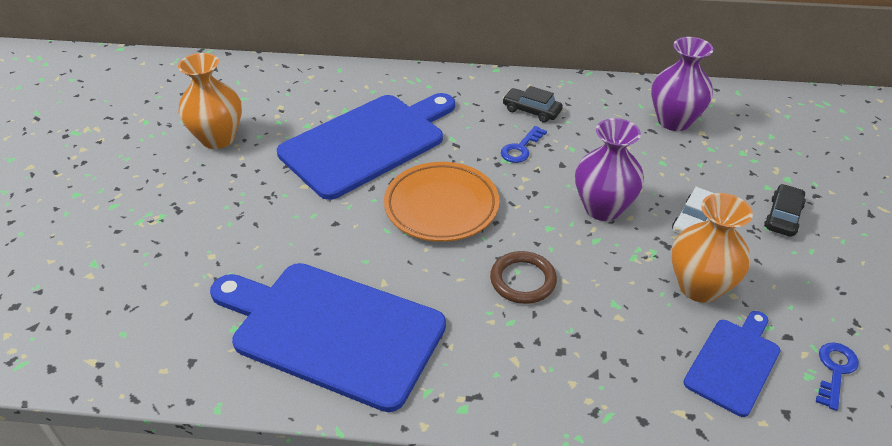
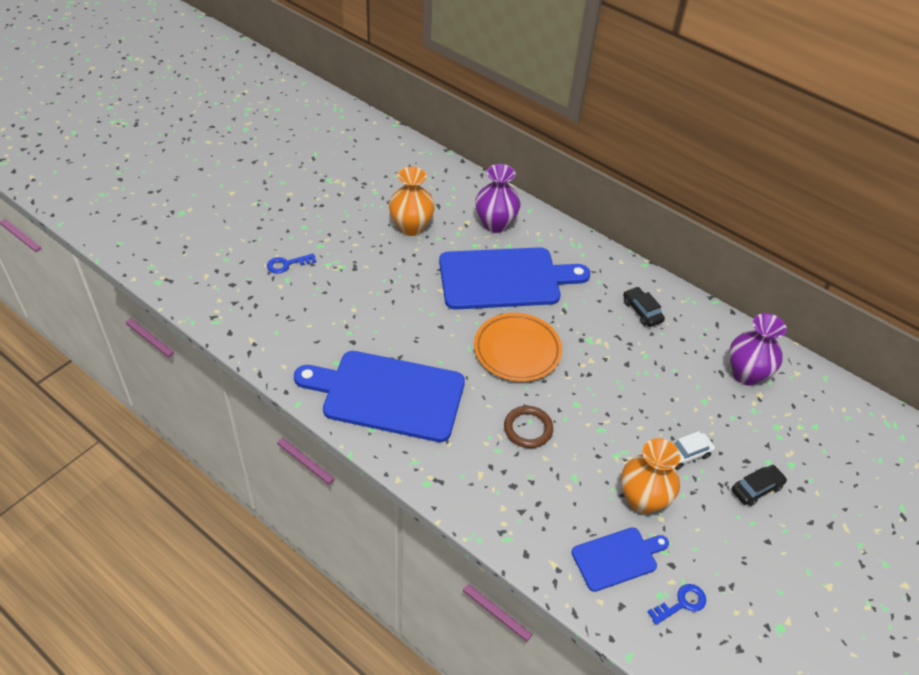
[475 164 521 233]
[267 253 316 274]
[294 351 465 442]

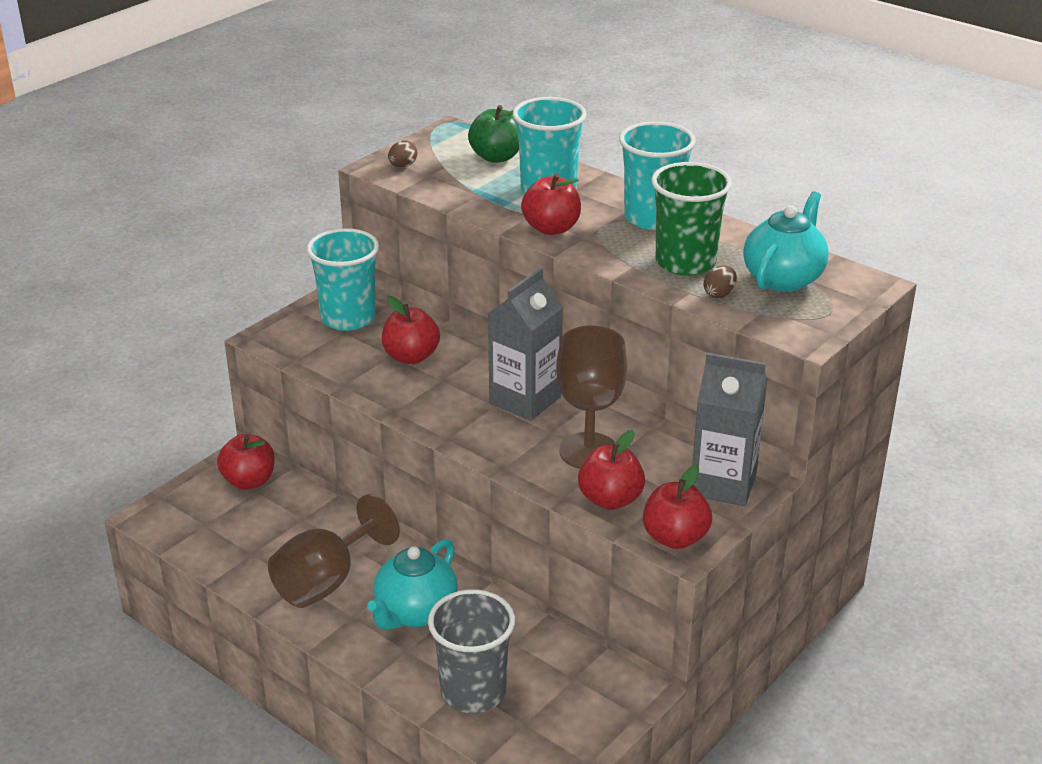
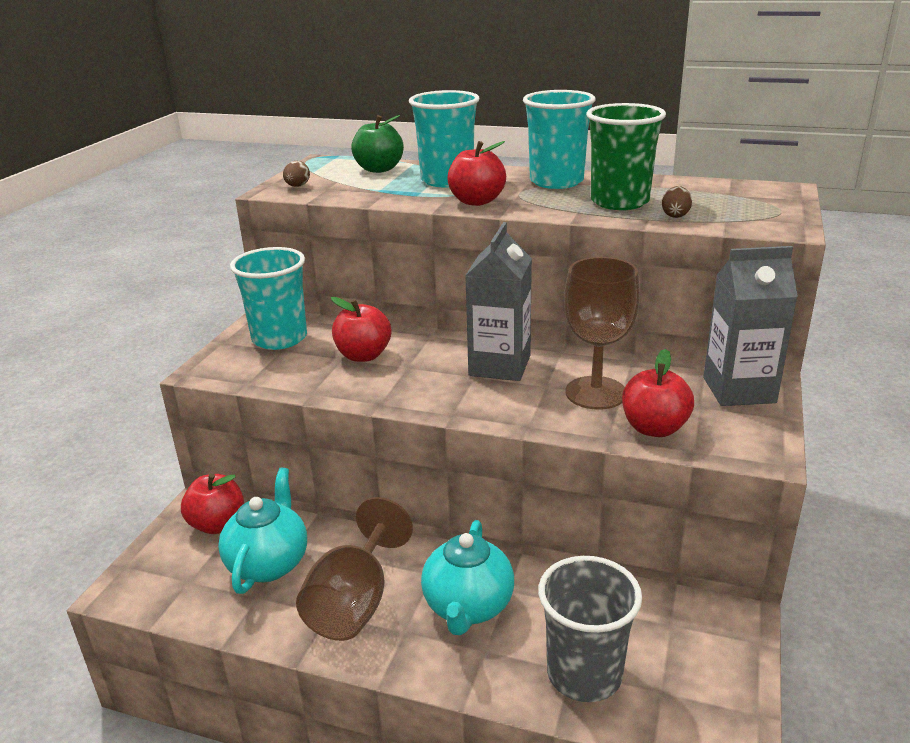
[218 468 307 594]
[643 465 712 549] (first image)

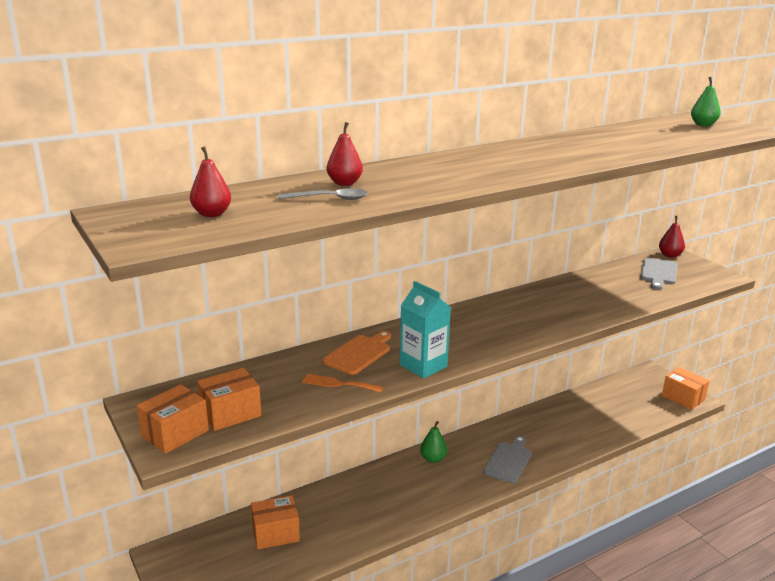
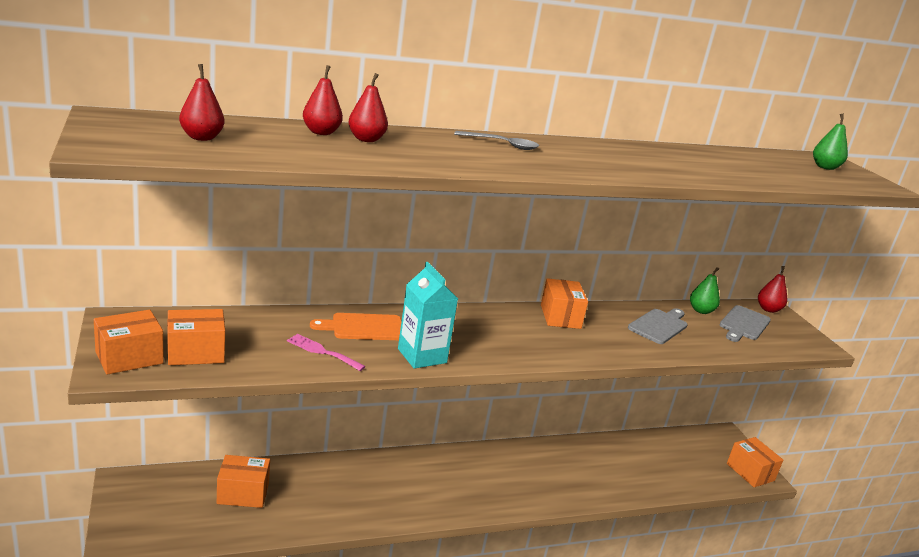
[454 131 539 150]
[310 313 402 340]
[287 334 366 371]
[690 267 720 314]
[628 308 688 344]
[303 65 343 135]
[541 278 588 329]

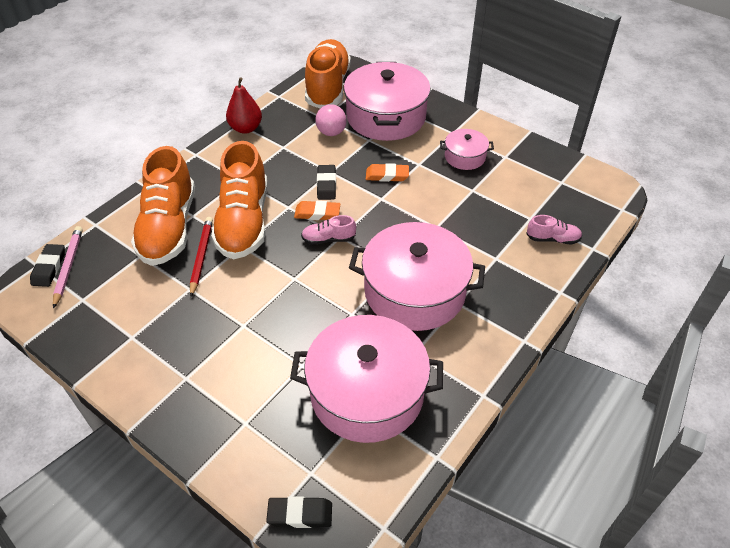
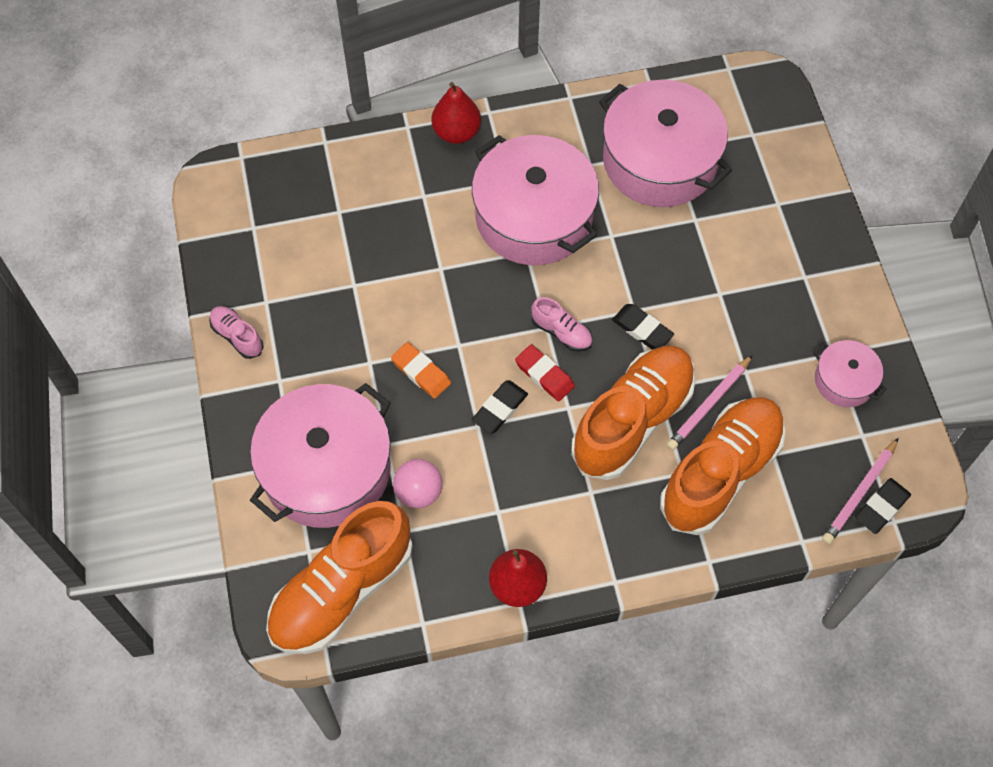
[813 340 887 407]
[515 344 575 402]
[209 306 264 359]
[667 355 753 450]
[612 304 674 349]
[432 82 481 144]

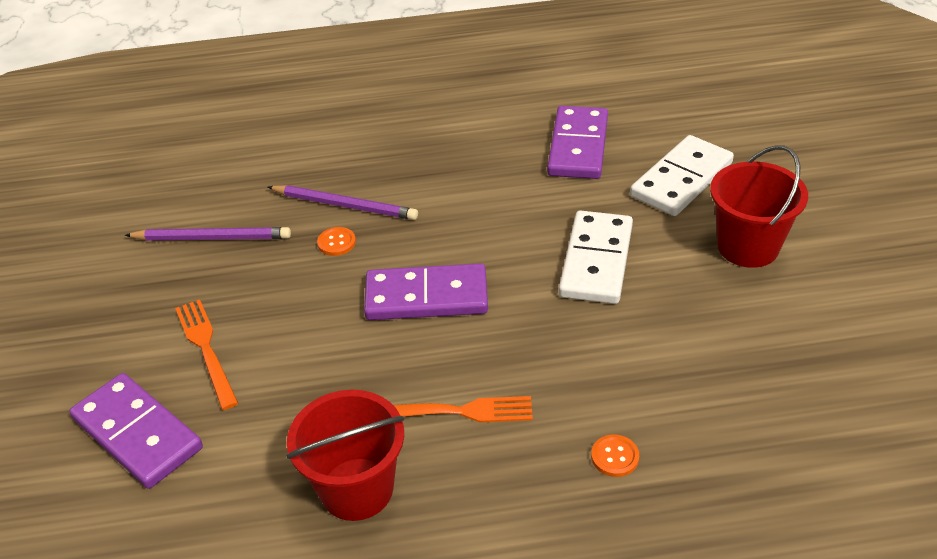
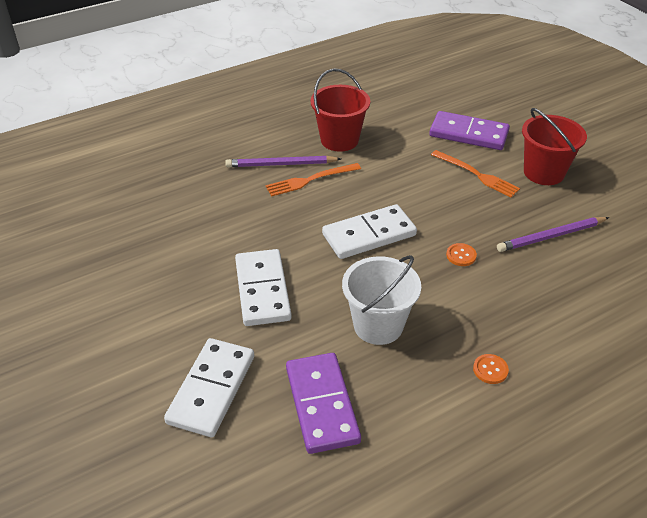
[522 108 587 185]
[225 156 341 167]
[322 204 417 259]
[473 354 509 384]
[342 255 421 345]

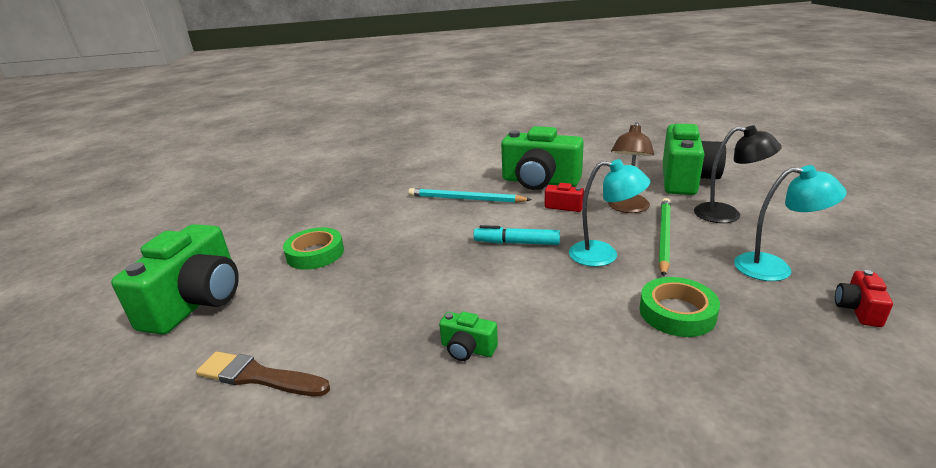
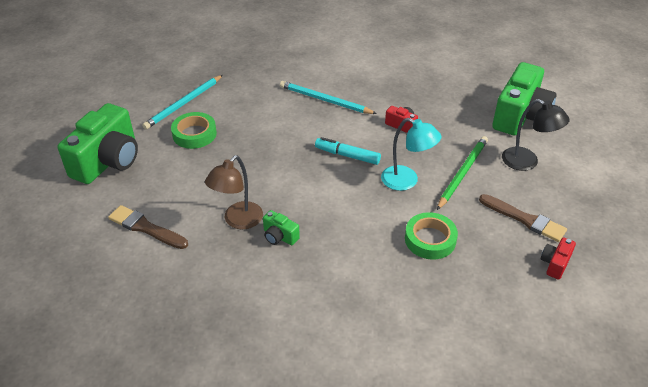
[205 155 263 229]
[501 126 584 190] (first image)
[479 194 567 242]
[142 75 223 129]

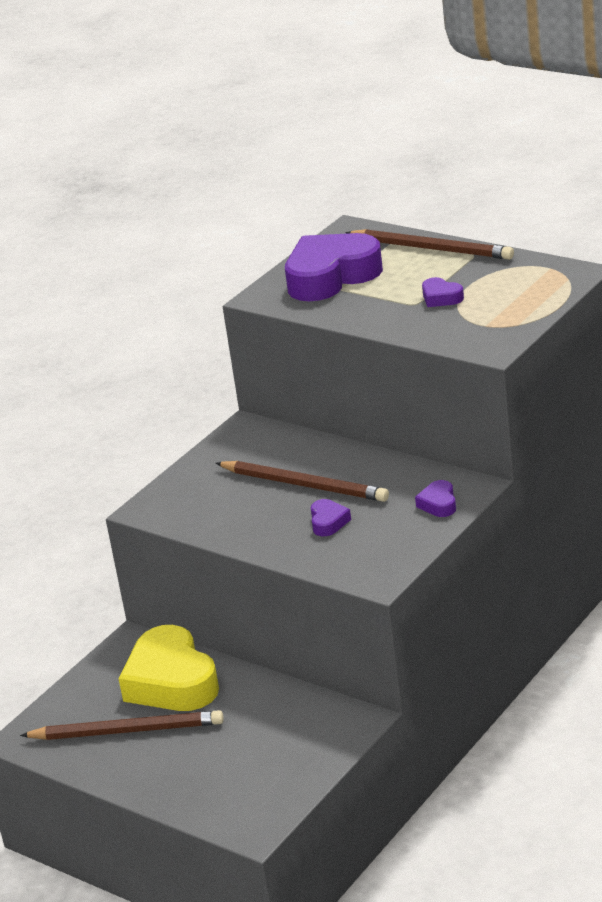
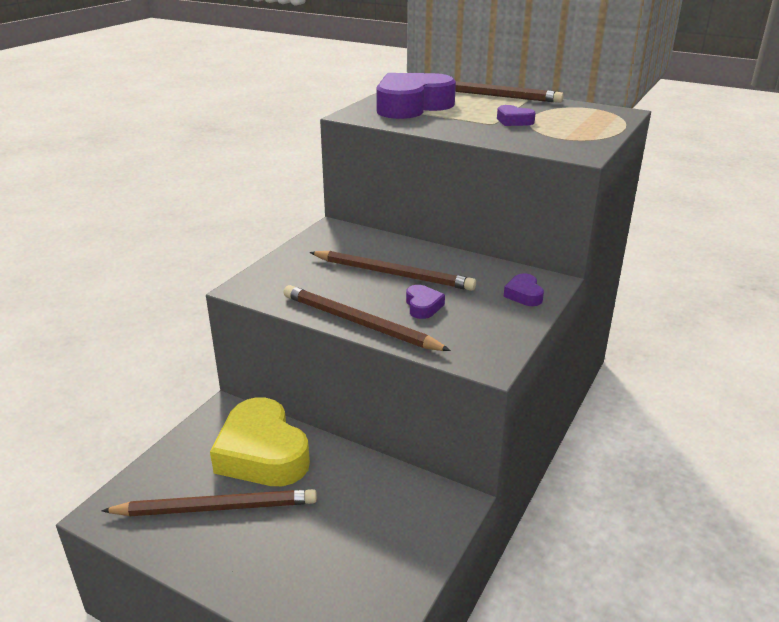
[284 285 451 351]

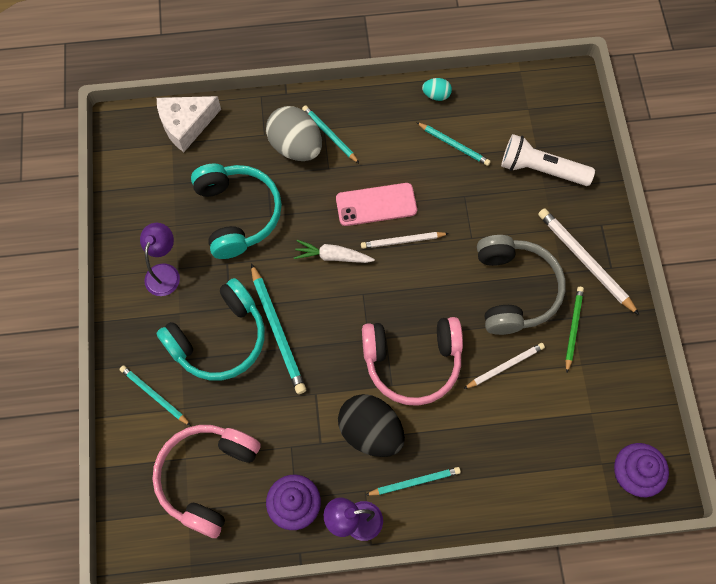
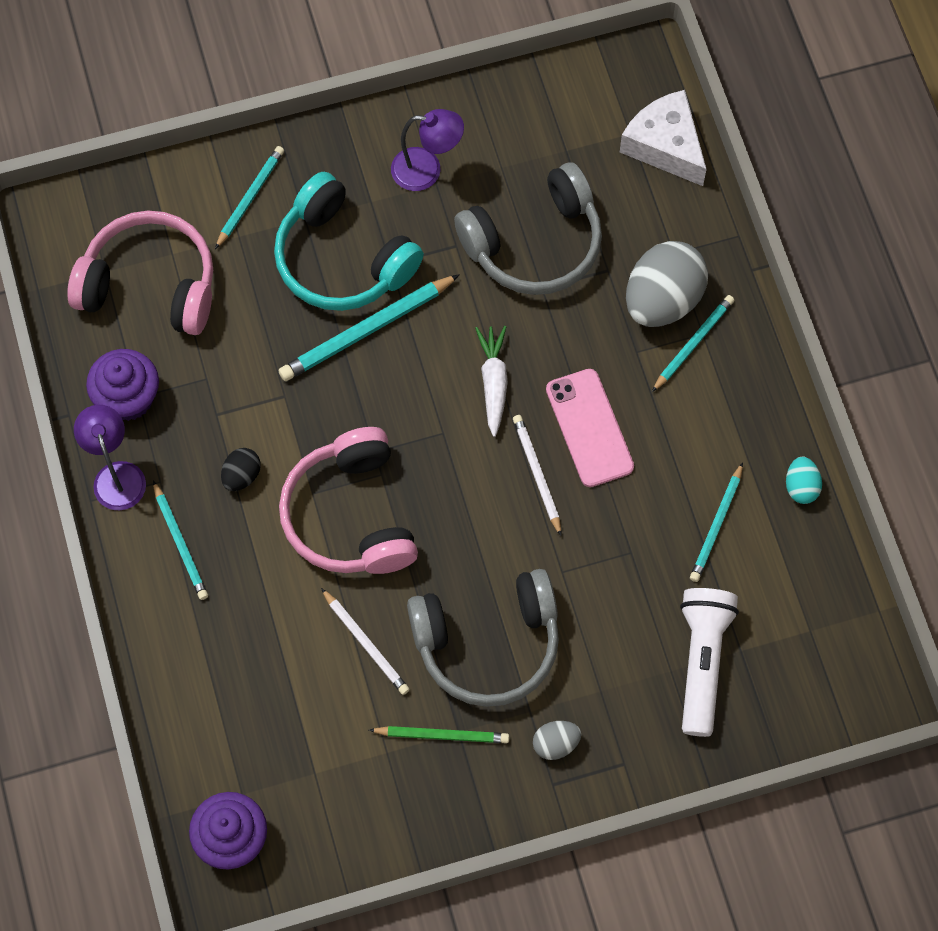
[454 162 602 295]
[533 721 581 760]
[221 448 261 491]

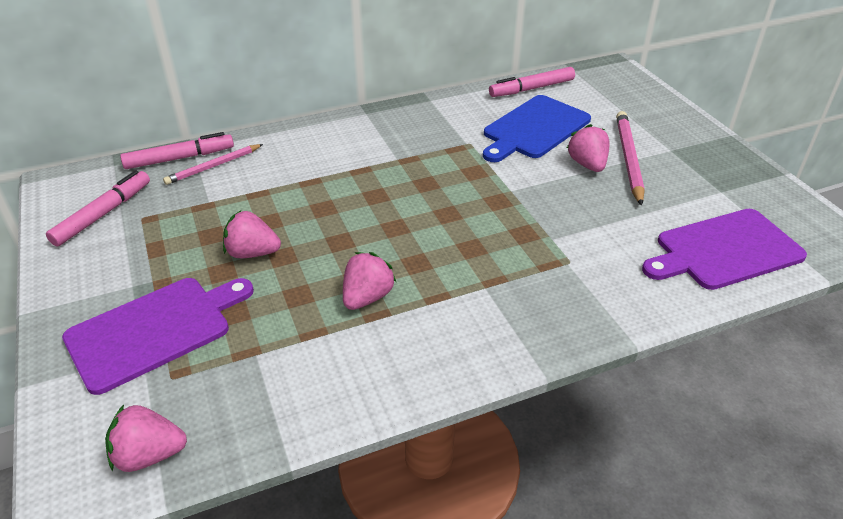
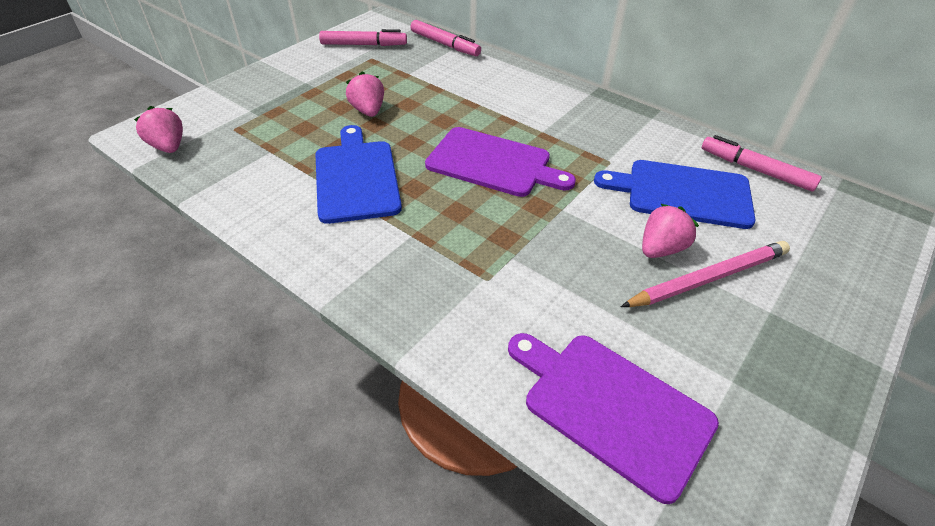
[163 144 263 185] (first image)
[315 125 402 224]
[425 127 576 197]

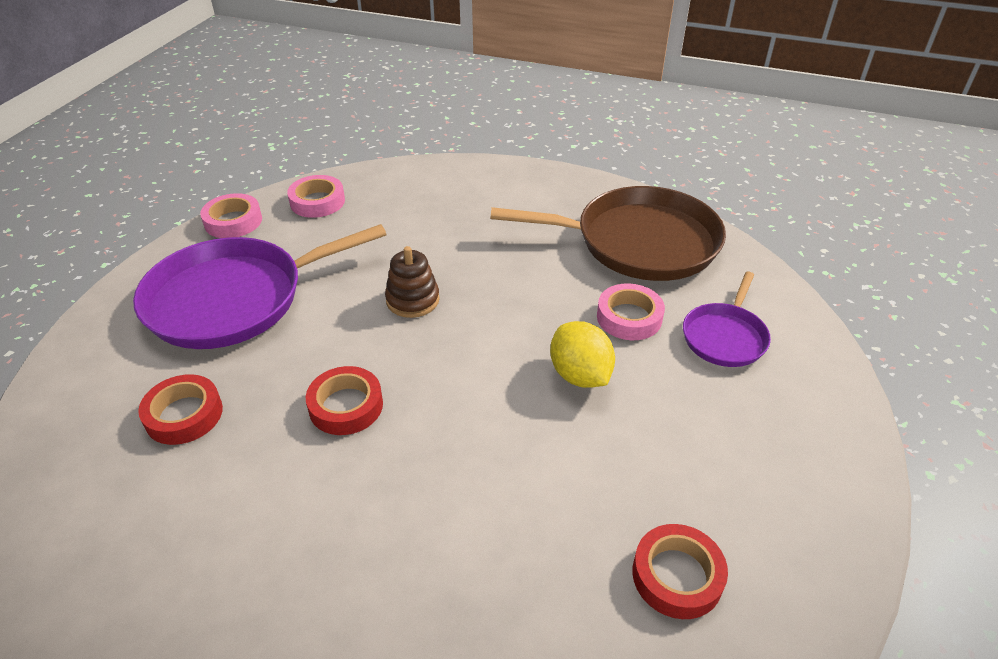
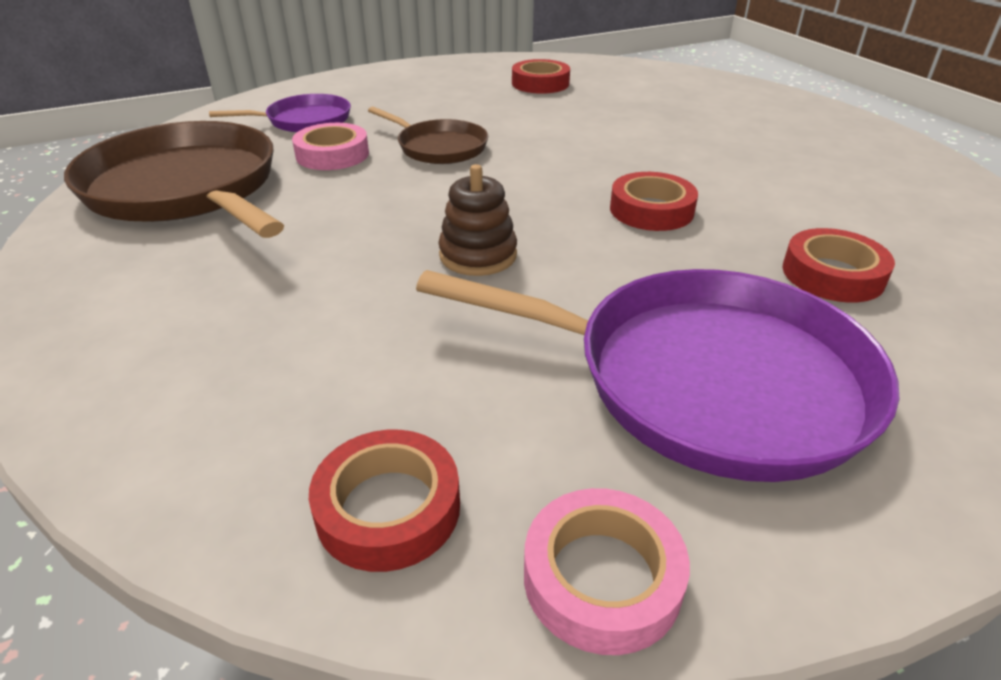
[309 430 460 572]
[368 107 488 164]

